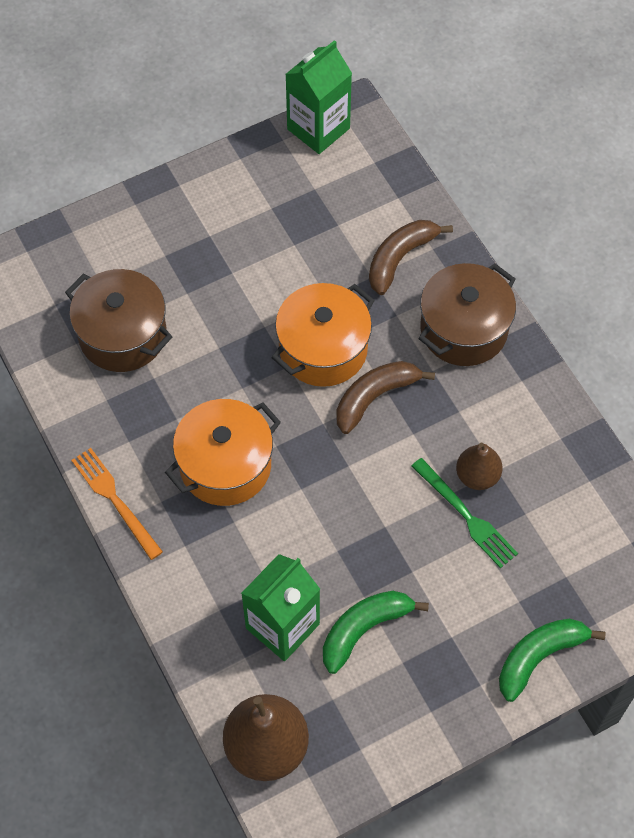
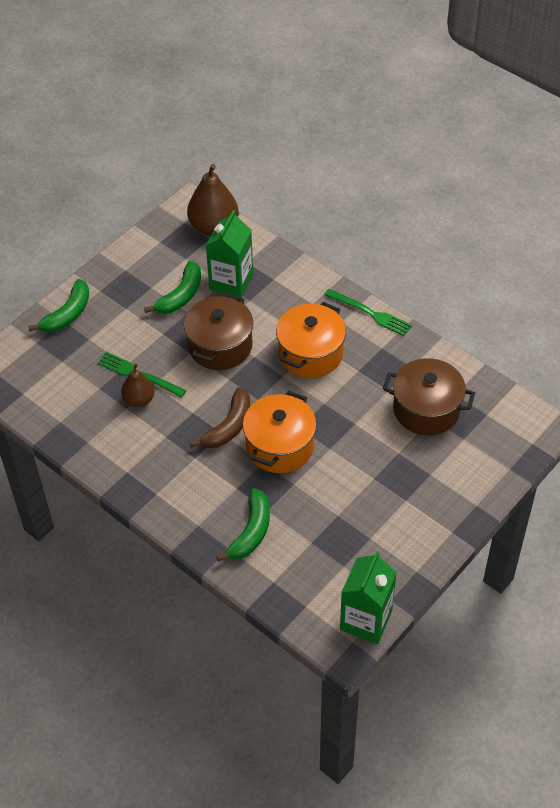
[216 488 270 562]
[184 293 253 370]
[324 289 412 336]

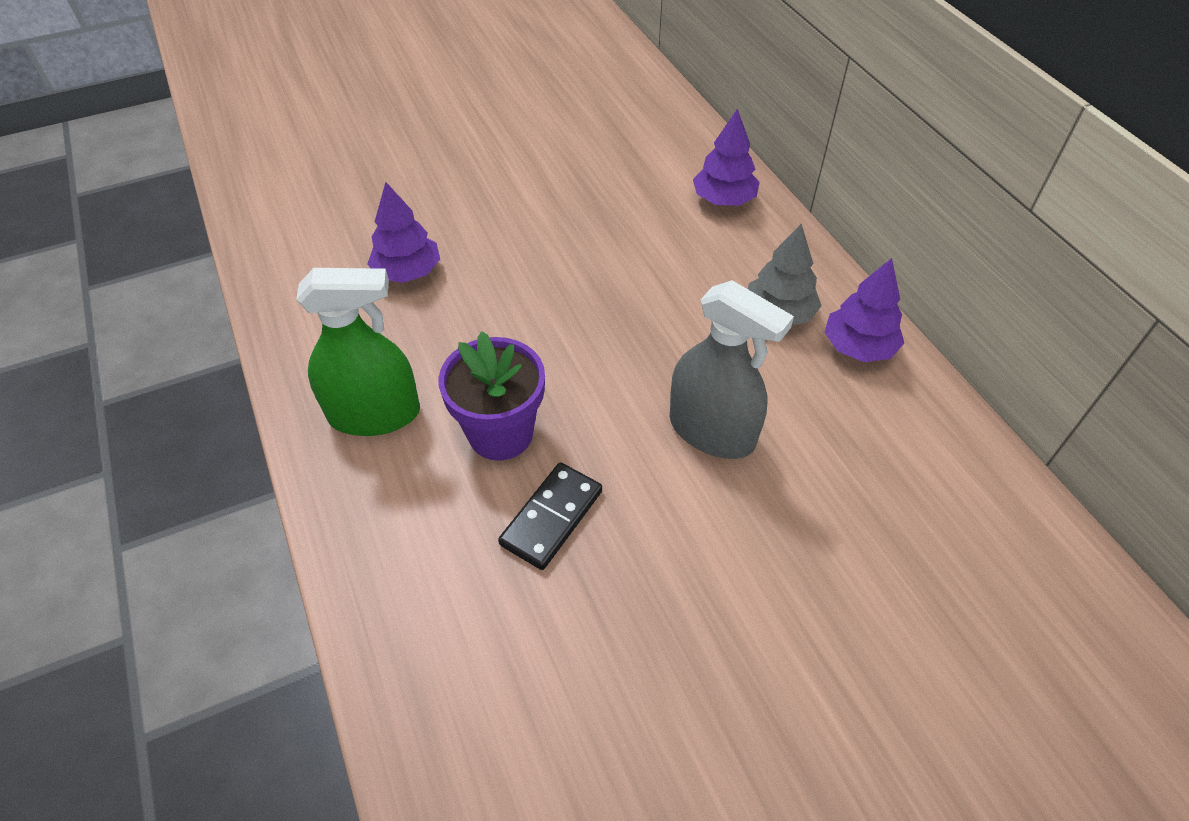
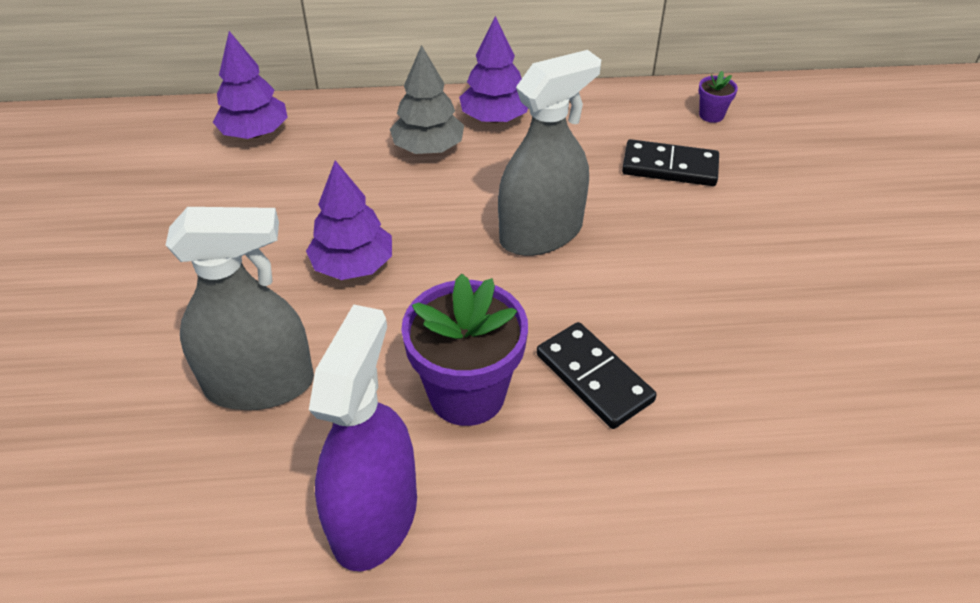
[306 160 392 280]
[309 304 417 571]
[698 71 738 123]
[622 139 719 186]
[166 207 314 410]

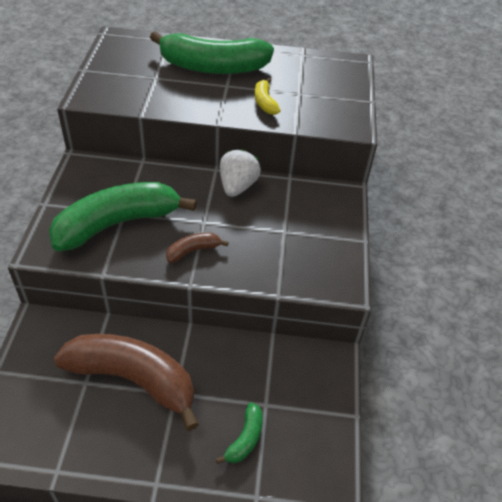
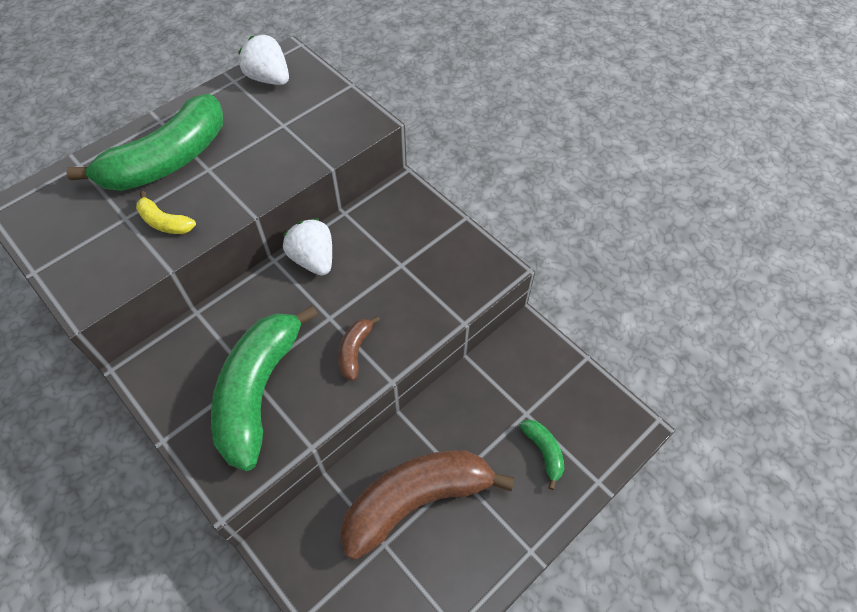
[136 191 196 234]
[238 35 289 85]

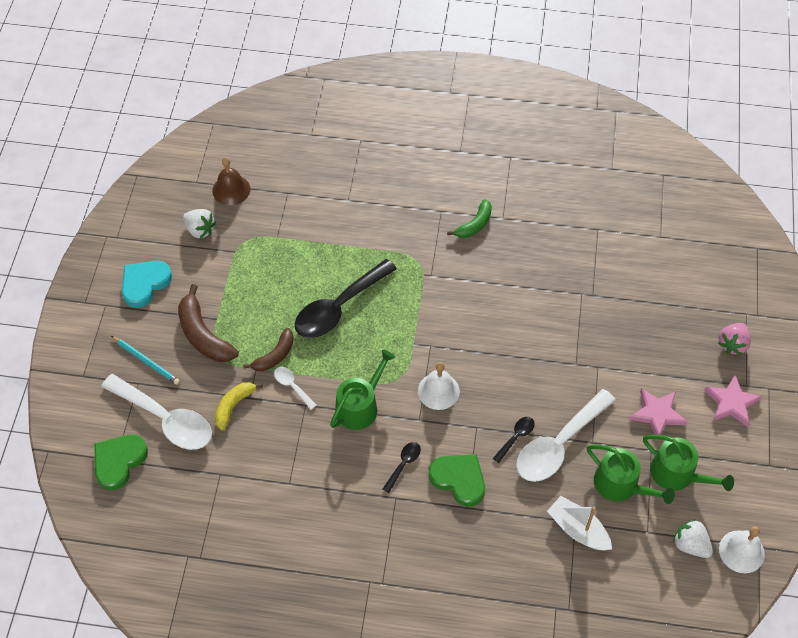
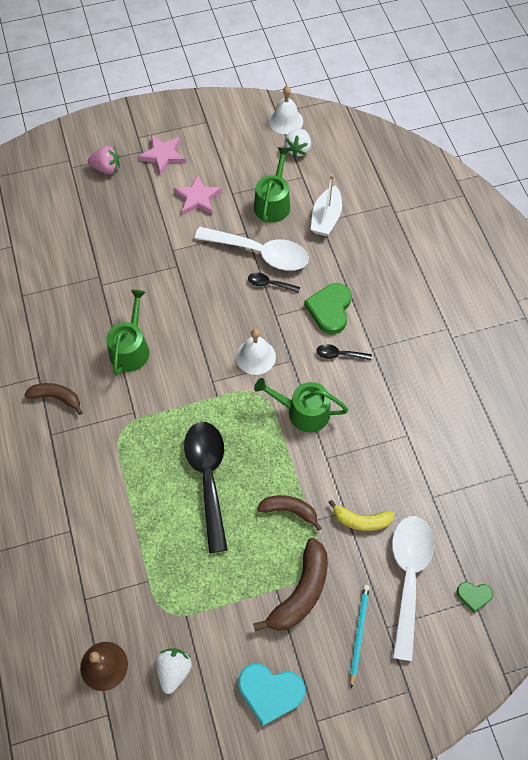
[24 383 83 415]
[184 422 228 553]
[274 367 317 410] (first image)
[457 582 493 613]
[106 290 149 376]

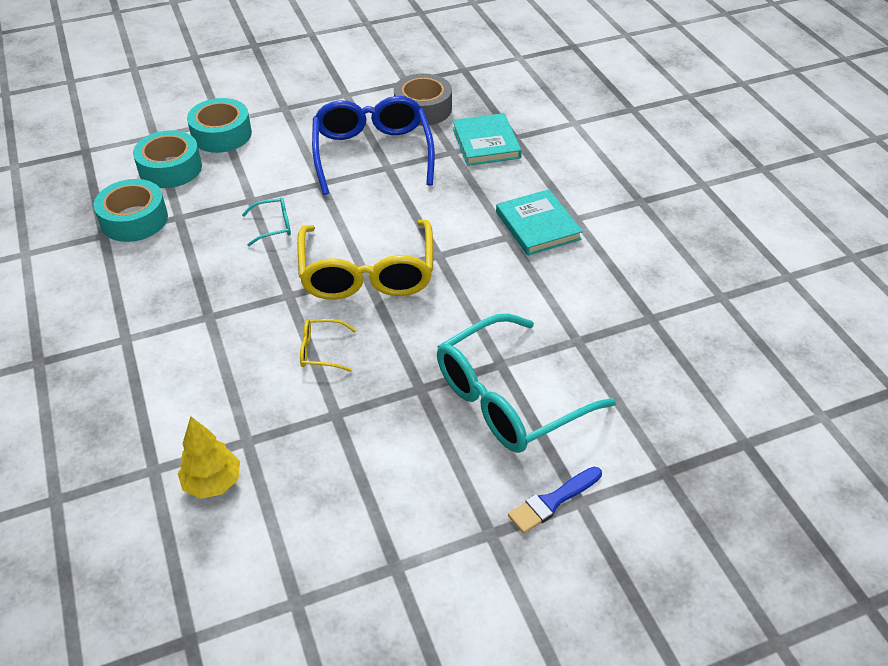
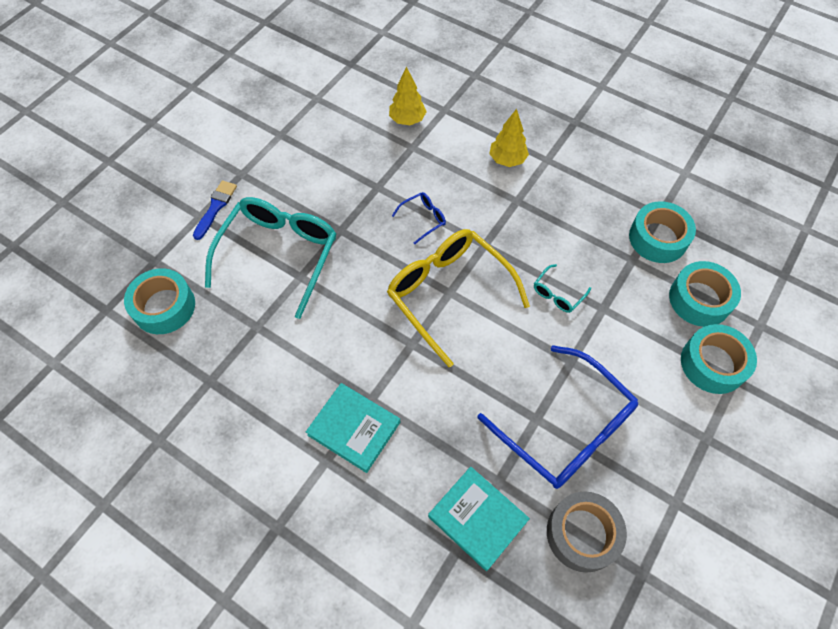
[392 192 446 244]
[489 109 529 167]
[124 268 195 334]

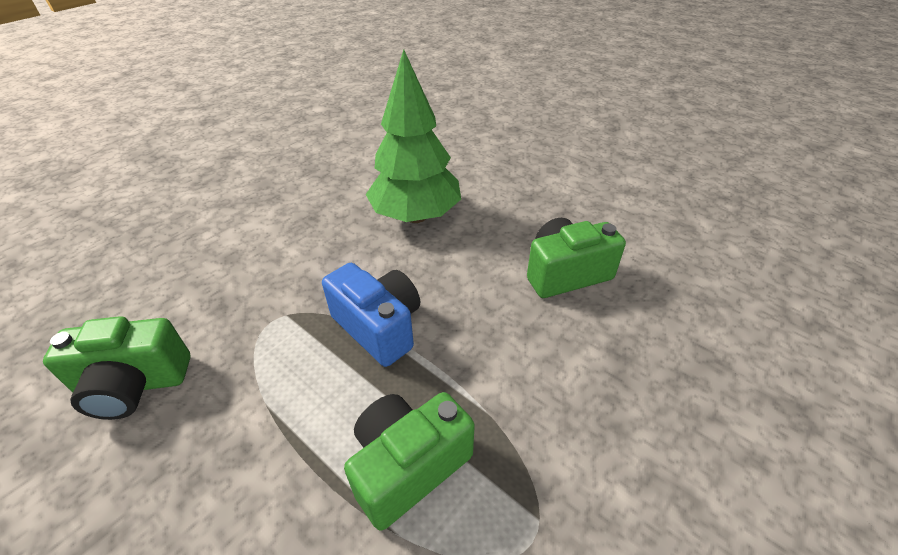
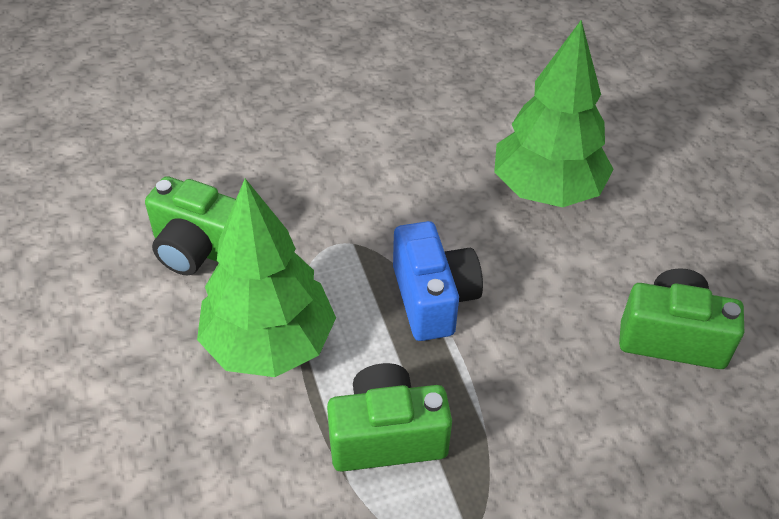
[197 179 336 377]

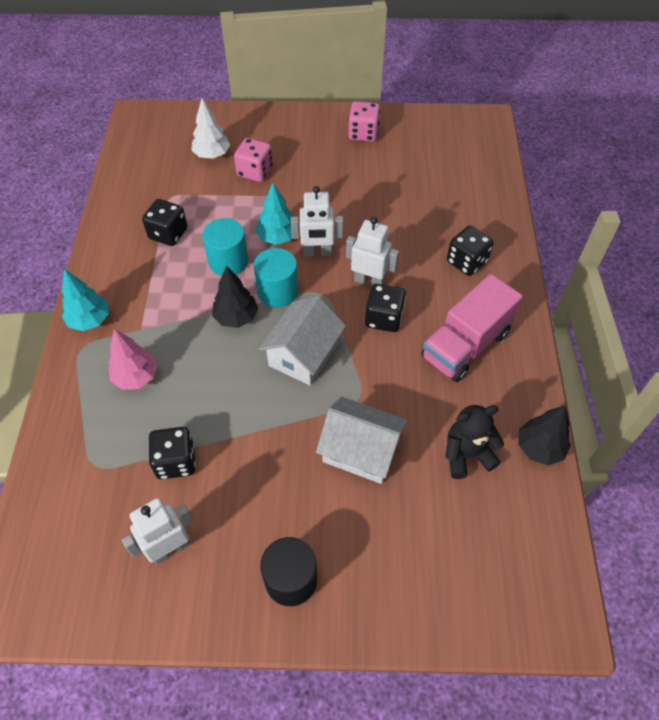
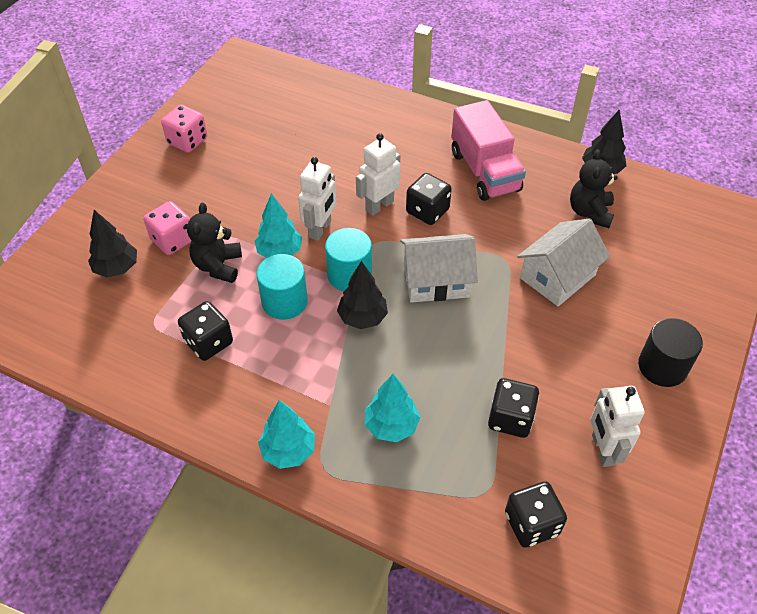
[88 210 137 277]
[505 482 567 548]
[400 234 478 303]
[365 374 420 442]
[187 203 242 283]

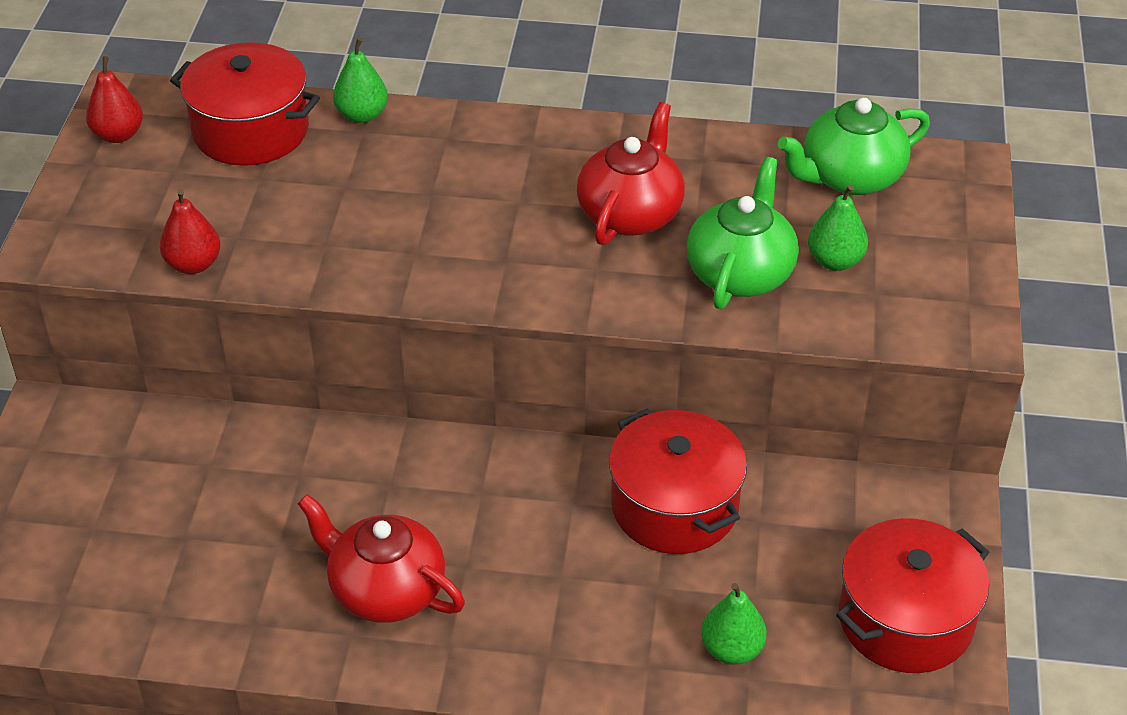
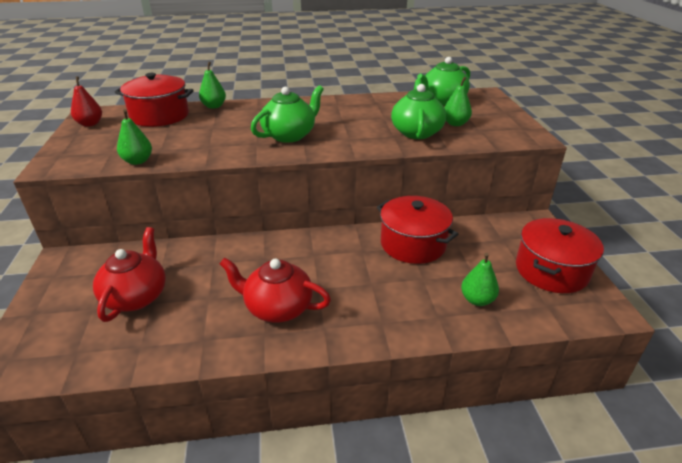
[93 227 166 322]
[117 109 152 165]
[251 85 324 143]

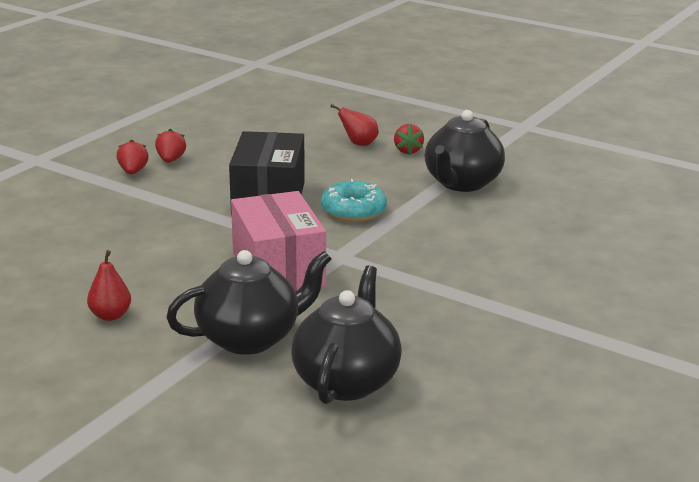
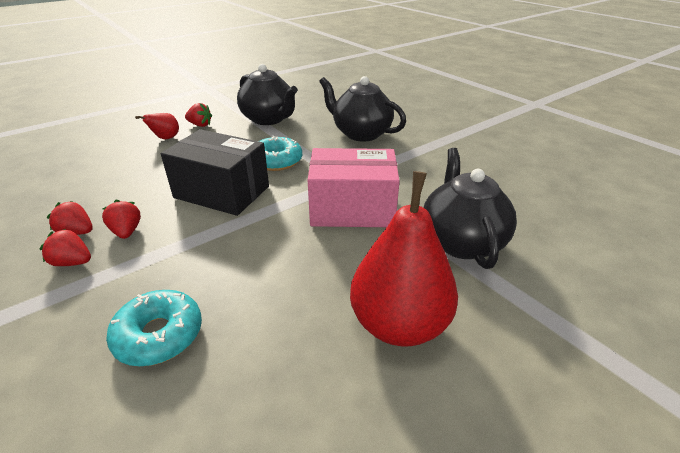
[350 171 458 346]
[319 76 406 142]
[102 200 141 239]
[106 290 202 366]

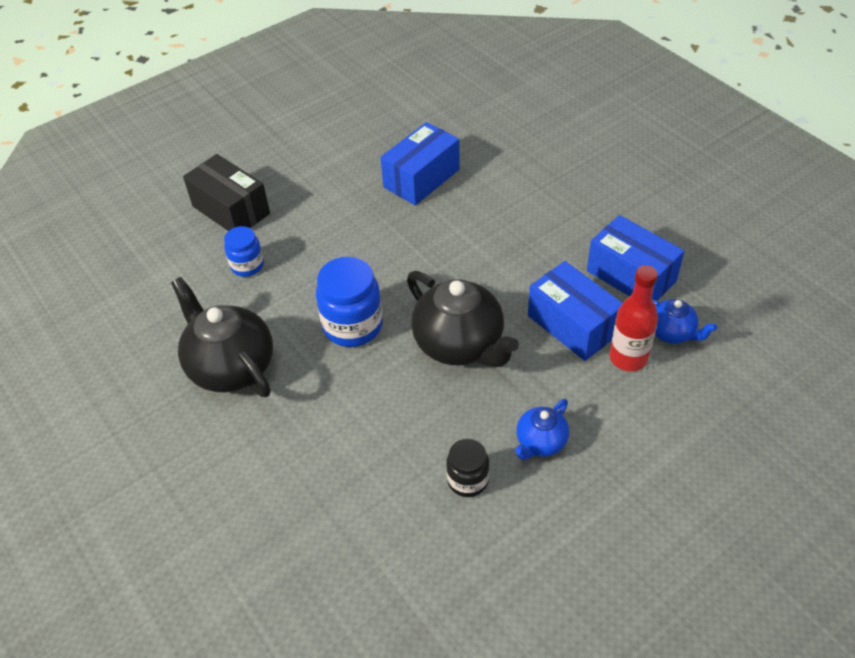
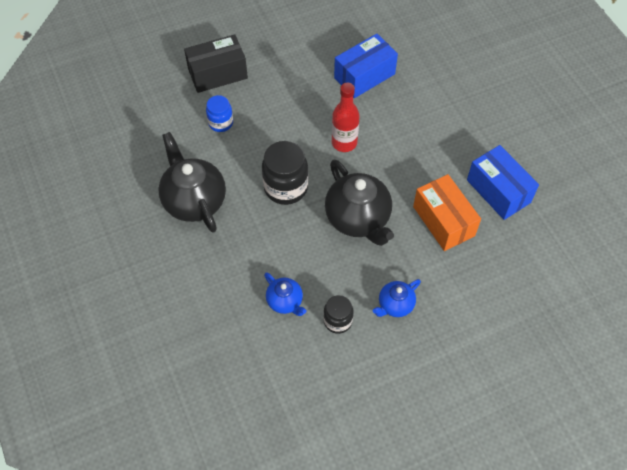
[184 34 248 93]
[262 141 308 205]
[413 174 481 251]
[332 83 360 152]
[264 273 307 316]

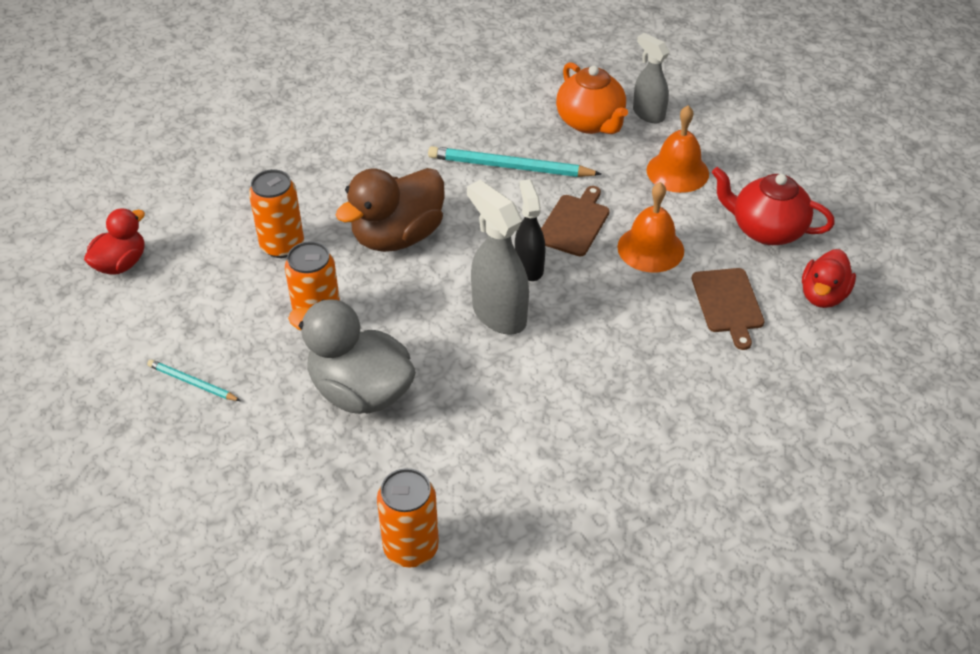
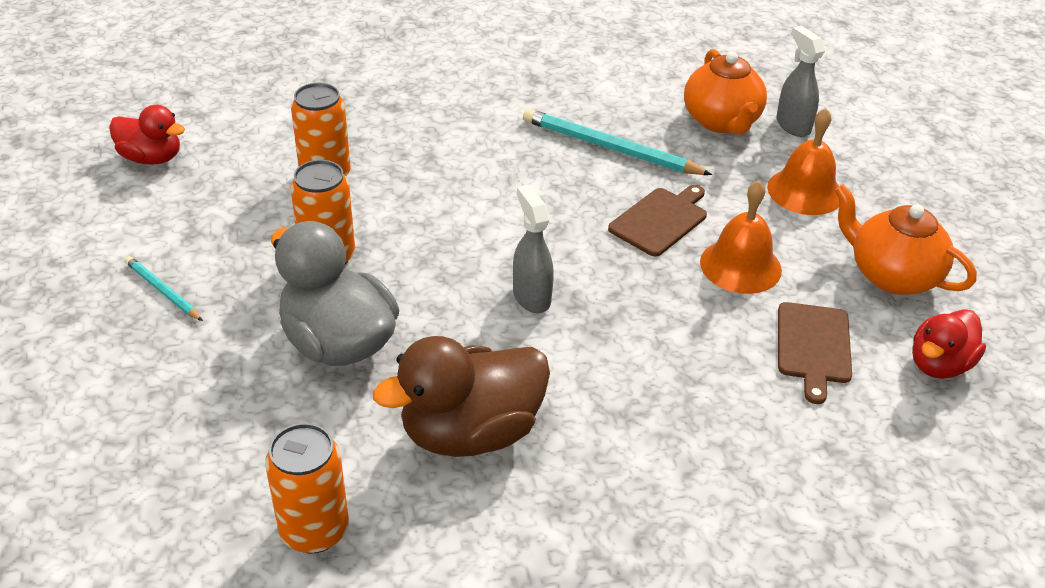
[835 184 977 295]
[373 336 550 457]
[515 179 545 281] (first image)
[513 185 554 313]
[109 105 185 165]

